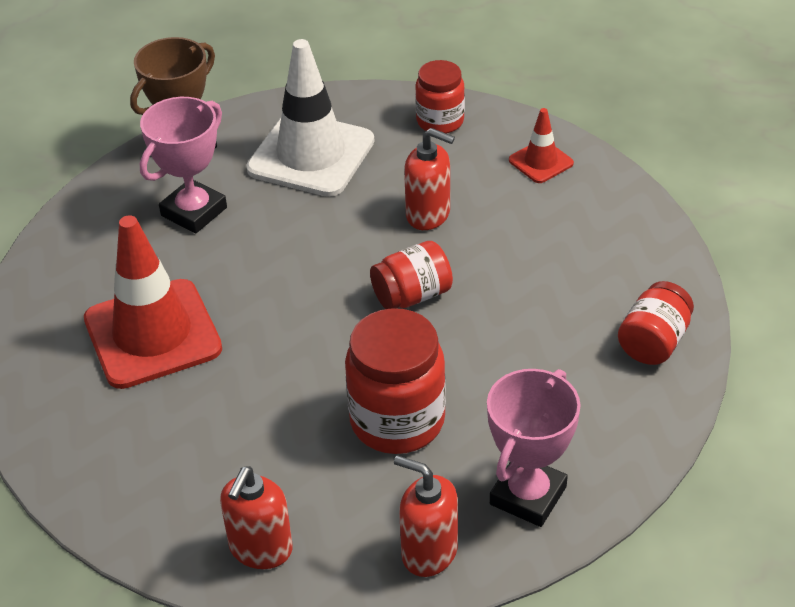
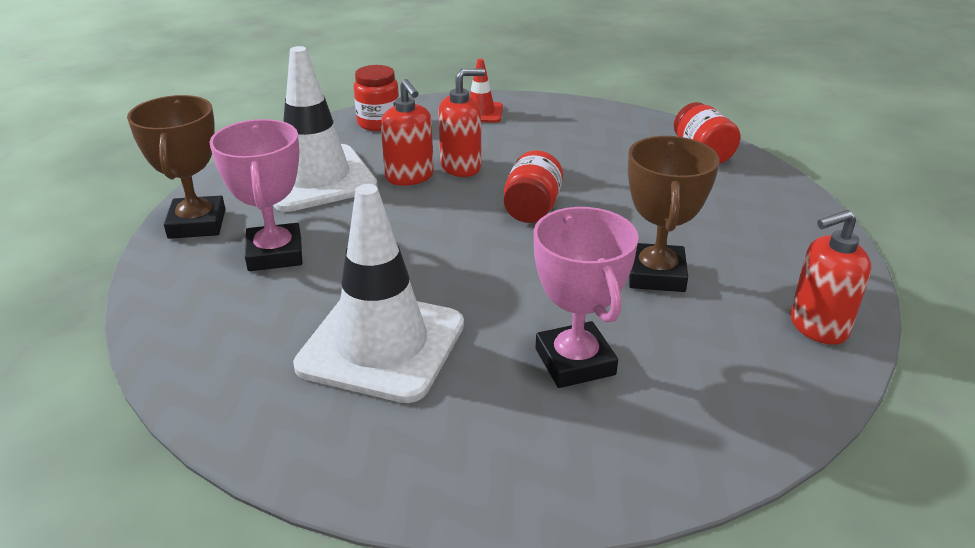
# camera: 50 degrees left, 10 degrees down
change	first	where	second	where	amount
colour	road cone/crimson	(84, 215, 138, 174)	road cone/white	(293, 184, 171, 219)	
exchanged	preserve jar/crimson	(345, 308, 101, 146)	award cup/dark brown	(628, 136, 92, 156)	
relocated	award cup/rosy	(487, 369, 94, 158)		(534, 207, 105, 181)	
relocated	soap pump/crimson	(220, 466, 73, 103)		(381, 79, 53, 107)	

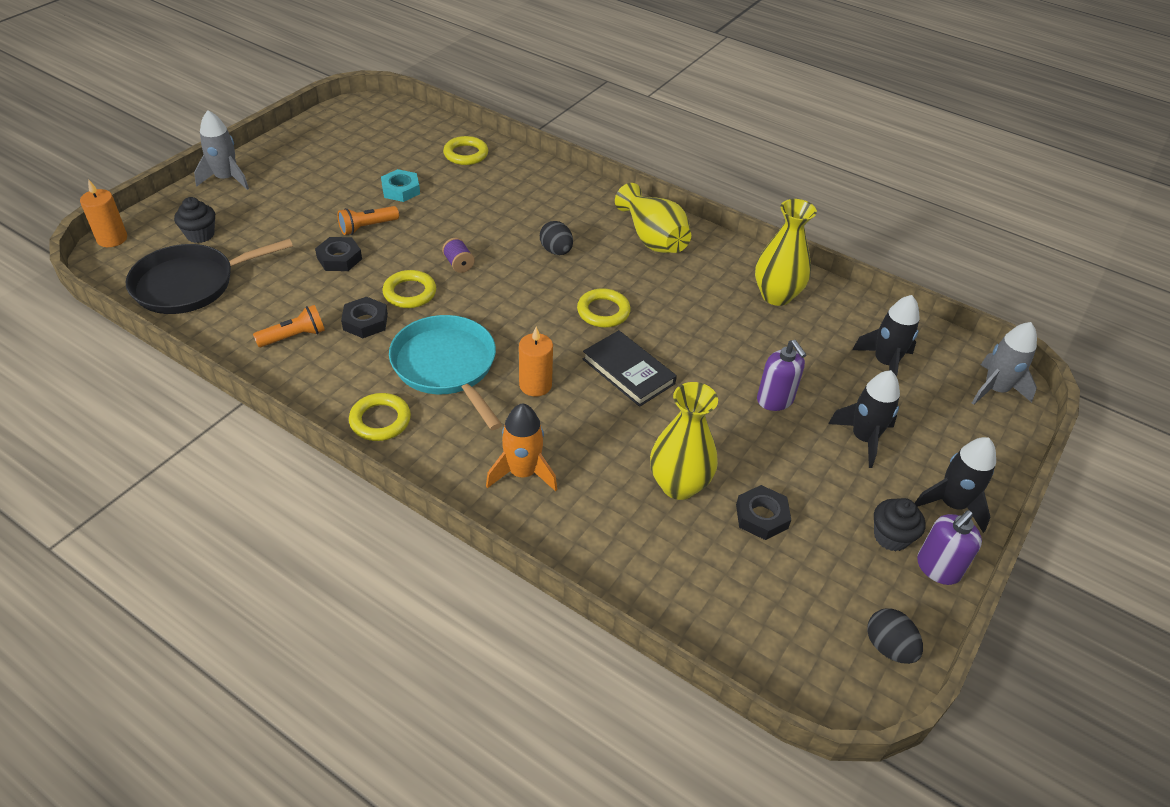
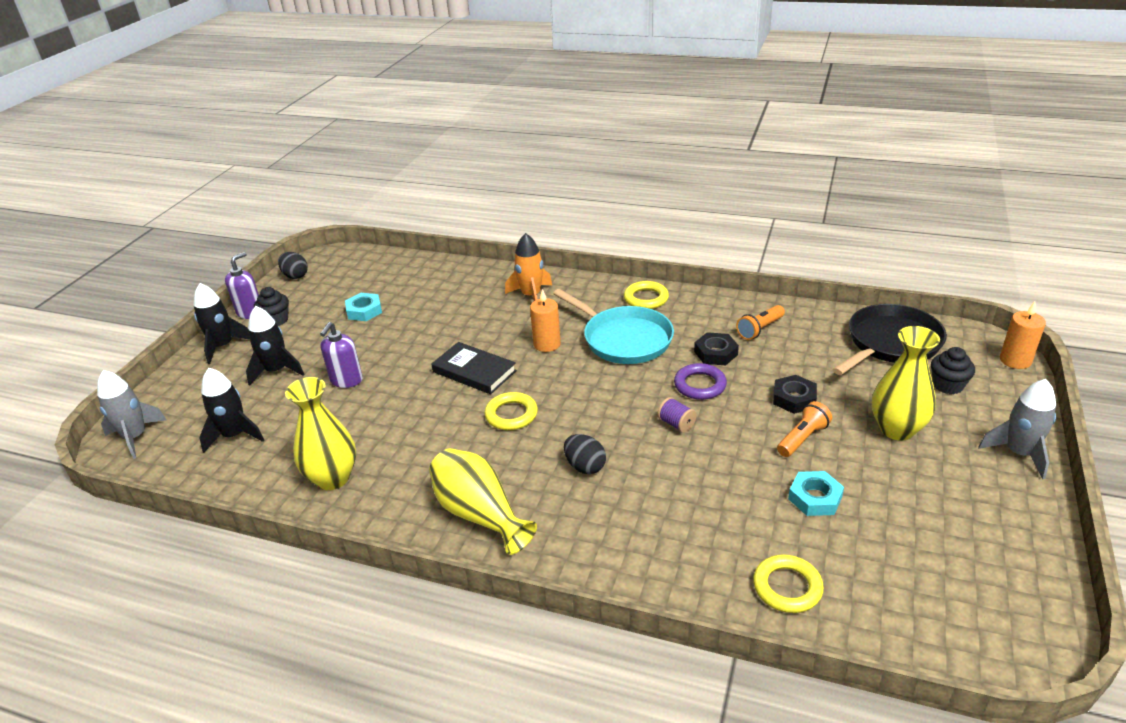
# camera: 170 degrees right, 10 degrees down
change	first	where	second	where	amount
colour	torus/golden	(382, 270, 54, 38)	torus/purple	(674, 363, 53, 37)	
spun	soap pump/purple	(757, 340, 50, 71)		(320, 322, 43, 66)	120 degrees counterclockwise
relocated	flower vase/golden	(650, 382, 68, 118)		(872, 326, 68, 115)	
colour	hex nut/black	(736, 485, 55, 55)	hex nut/aqua	(345, 293, 37, 28)	

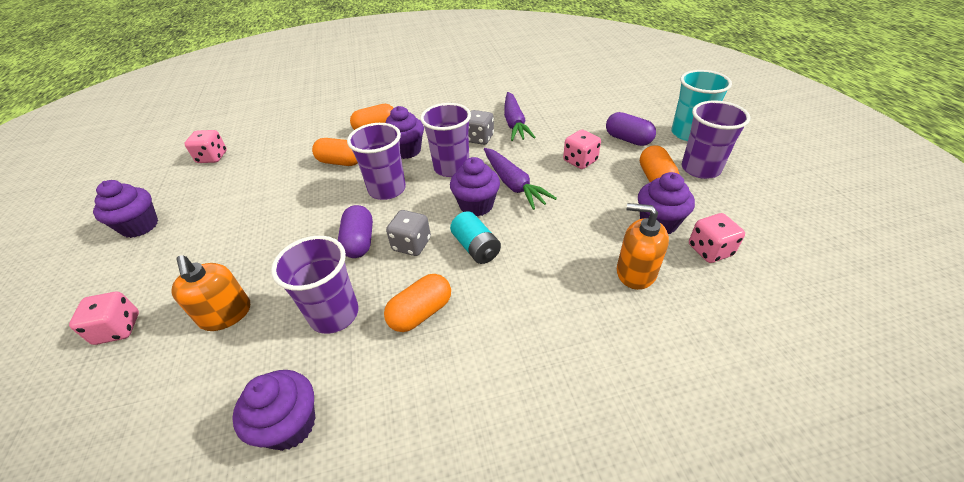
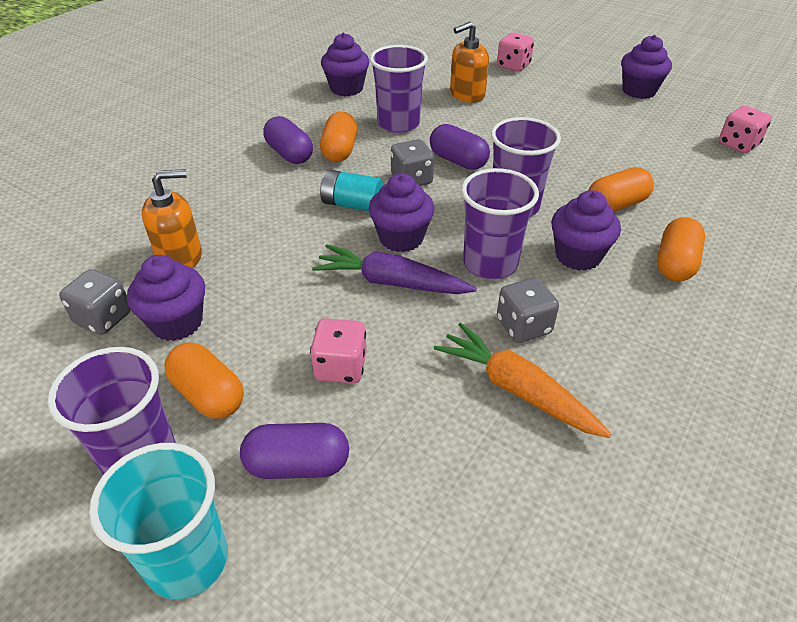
# camera: 135 degrees right, 0 degrees up
change	first	where	second	where	amount
colour	carrot/purple	(504, 92, 32, 49)	carrot/orange-coloured	(434, 323, 178, 115)	
colour	game die/rosy	(689, 213, 56, 50)	game die/gray	(59, 269, 72, 66)	
spun	soap pump/orange-coloured	(171, 255, 79, 76)		(450, 21, 39, 82)	45 degrees counterclockwise
appeared			pill/purple	(264, 116, 49, 48)	

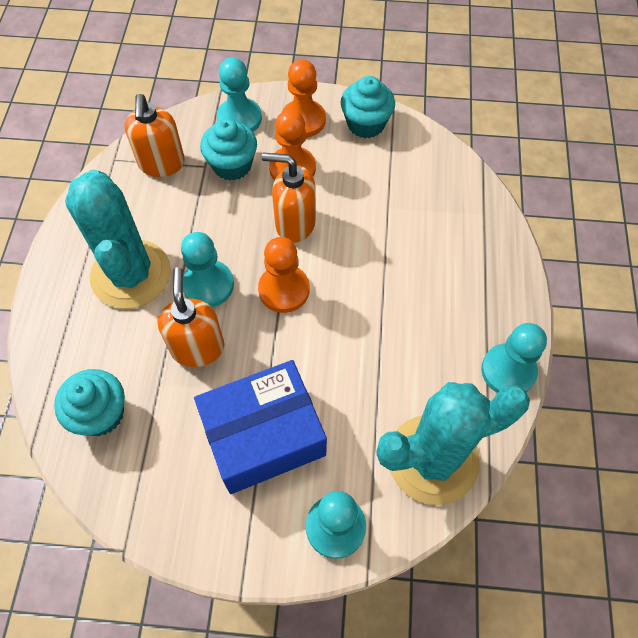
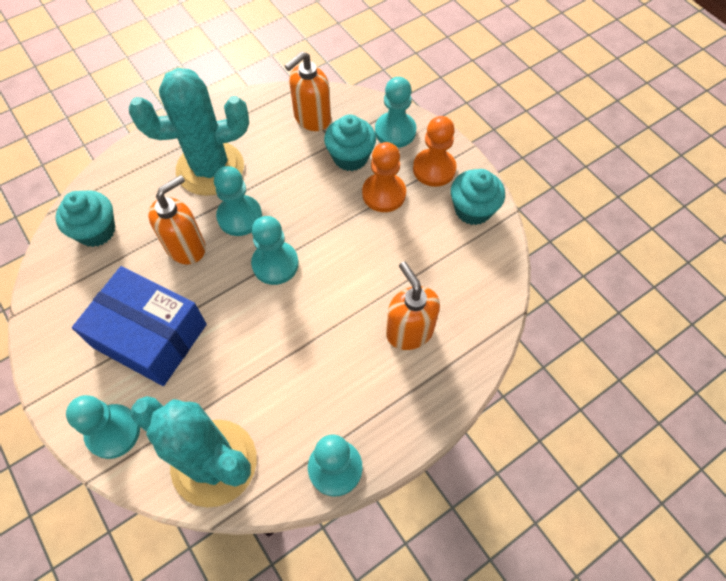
# camera: 50 degrees right, 0 degrees up
change	first	where	second	where	amount
relocated	soap pump/orange-coloured	(262, 153, 54, 90)		(386, 261, 54, 89)	
spun	prickly plant/aqua	(65, 170, 106, 139)		(129, 68, 120, 128)	45 degrees clockwise
colour	pawn/orange-coloured	(258, 237, 51, 76)	pawn/aqua	(251, 216, 48, 69)	

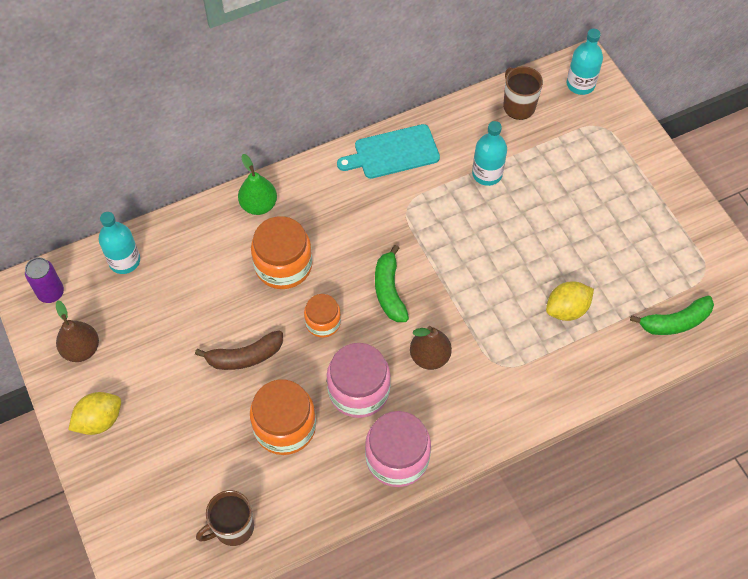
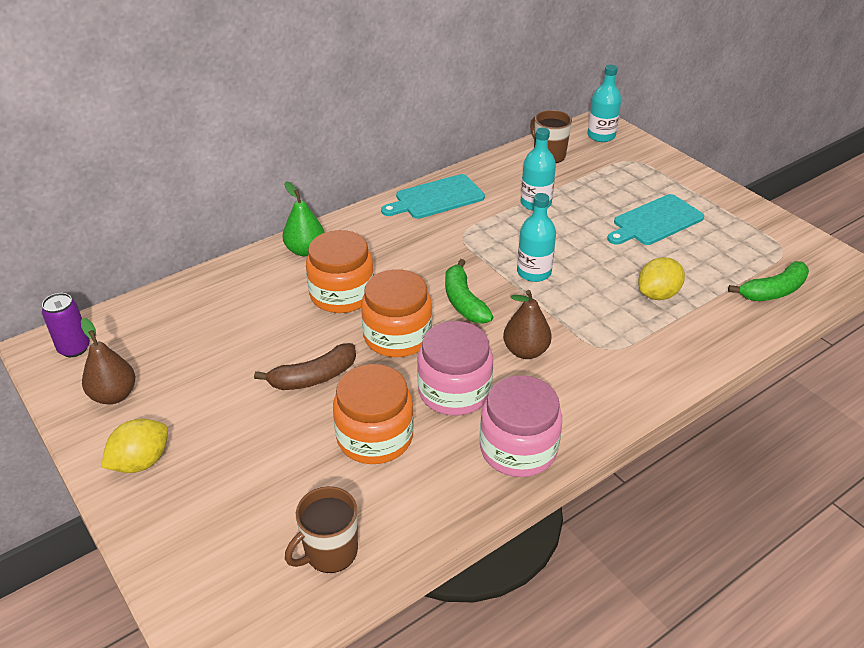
# camera: 10 degrees left, 20 degrees down
change	first	where	second	where	amount
relocated	bottle/aqua	(98, 212, 42, 62)		(517, 193, 39, 89)	
size	preserve jar/orange-coloured	(304, 294, 37, 44)		(361, 269, 71, 88)	x1.67
appeared			bread board/aqua	(607, 194, 97, 51)	

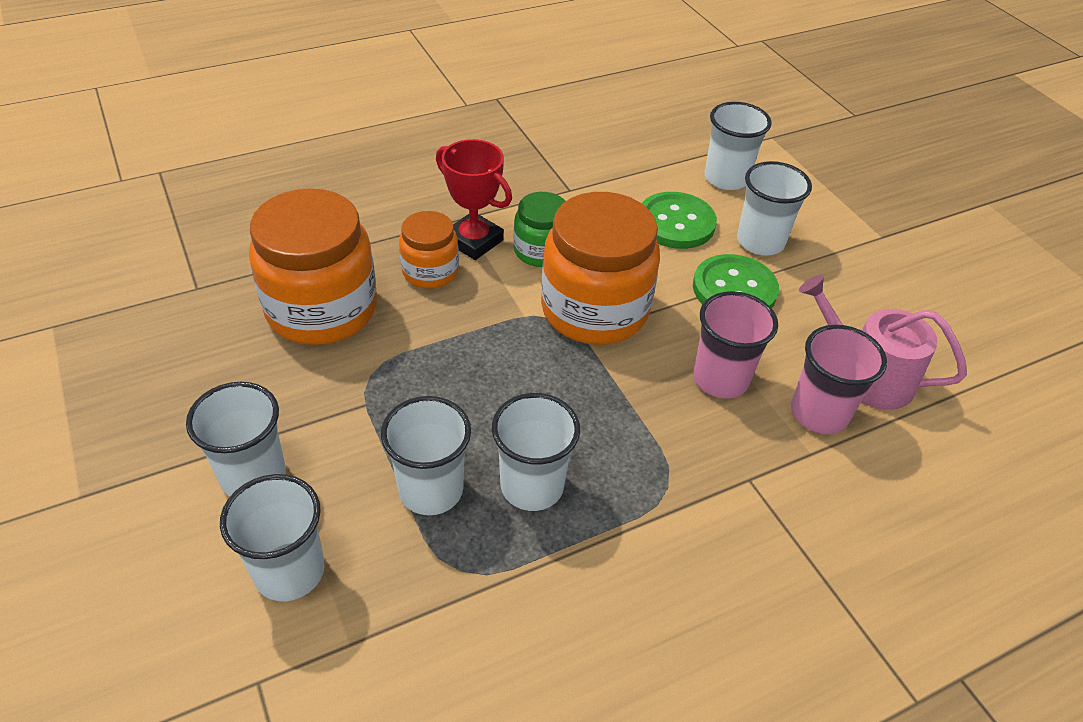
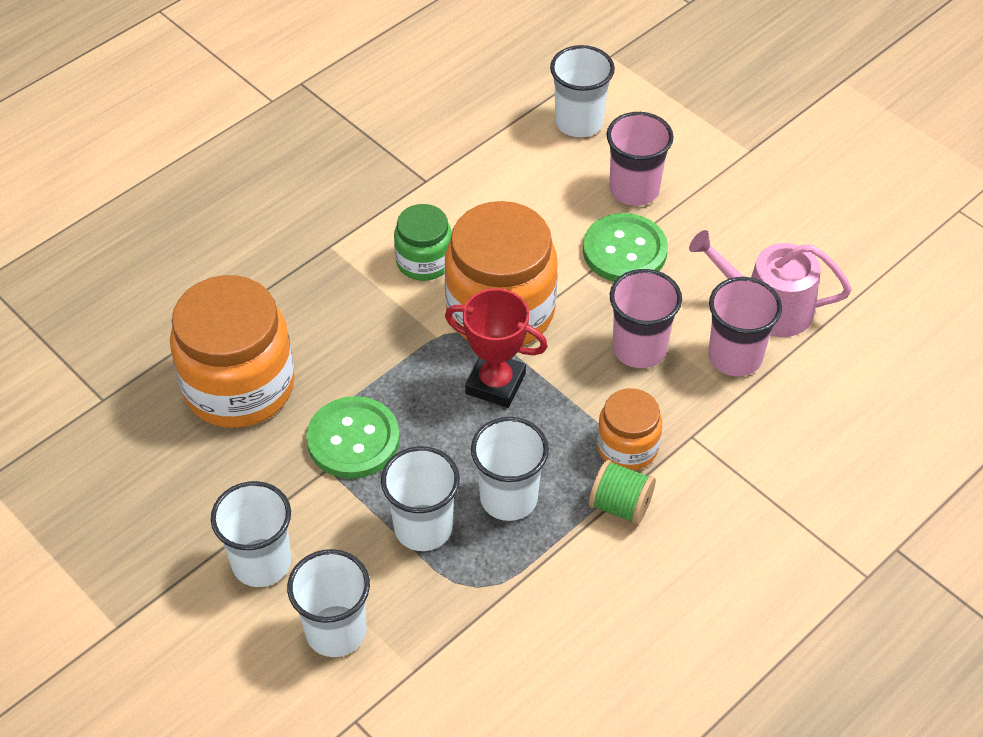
# camera: 15 degrees left, 5 degrees up
change	first	where	second	where	amount
relocated	award cup/crimson	(436, 139, 76, 121)		(445, 288, 103, 120)	
colour	beaker/white	(737, 161, 75, 94)	beaker/rosy	(607, 112, 67, 94)	
relocated	button/emerald	(642, 192, 75, 57)		(306, 396, 94, 83)	
relocated	preserve jar/orange-coloured	(399, 211, 60, 78)		(597, 388, 65, 82)	
appeared			reel of thread/emerald	(589, 460, 67, 65)	

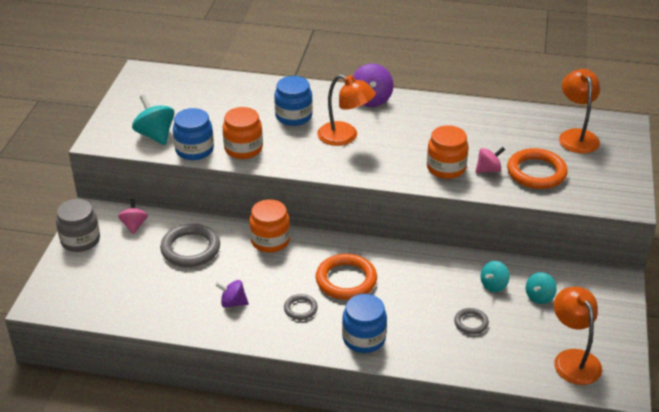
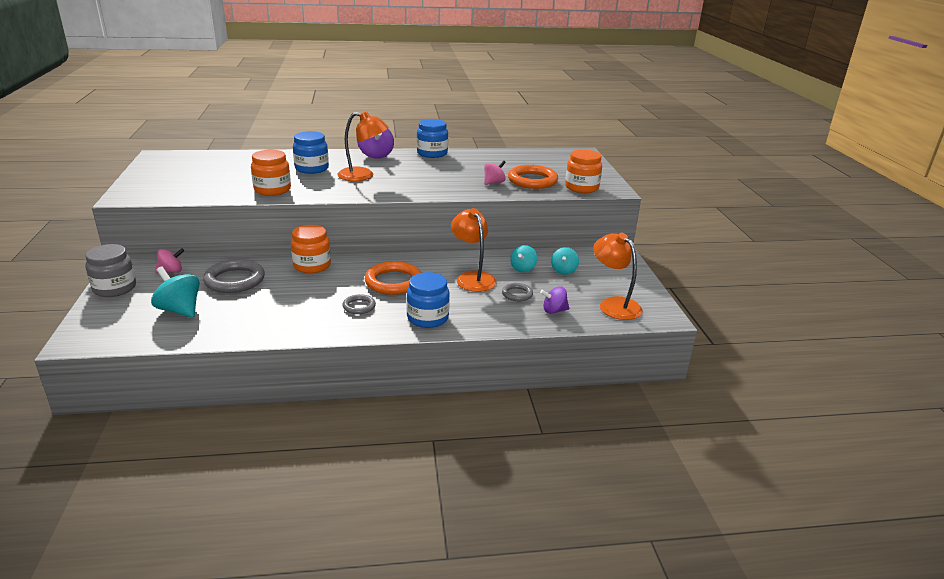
# camera: 20 degrees left, 10 degrees down
change	first	where	second	where	amount
relocated	lamp/orange-coloured	(559, 69, 41, 84)		(451, 208, 46, 84)	
relocated	whirligig/aqua	(132, 94, 42, 51)		(151, 266, 49, 52)	
relocated	preserve jar/royal blue	(173, 108, 41, 52)		(417, 119, 31, 39)	
relocated	preserve jar/orange-coloured	(427, 125, 42, 54)		(565, 149, 37, 44)	
spun	whirligig/rosy	(118, 199, 30, 35)		(155, 248, 29, 25)	90 degrees clockwise
relocated	whirligig/purple	(215, 280, 34, 28)		(540, 286, 30, 28)	

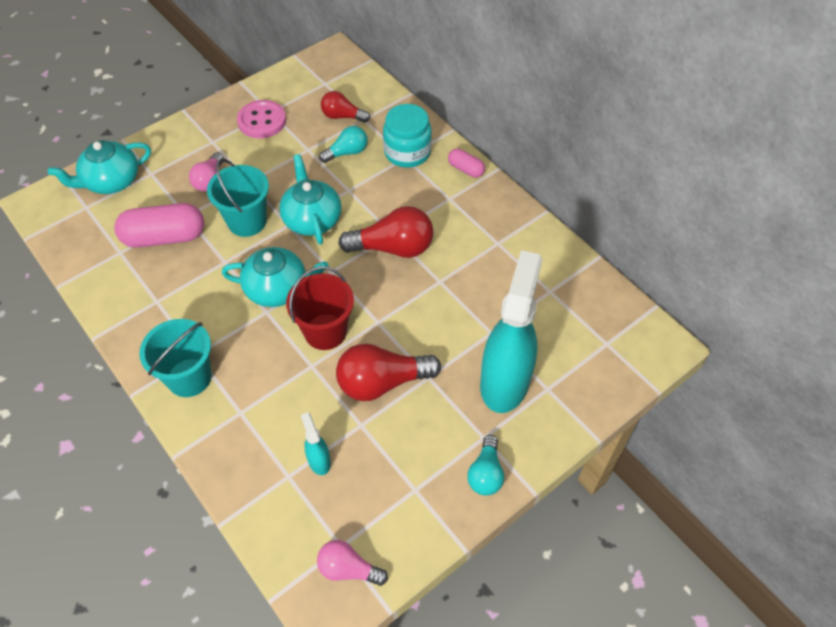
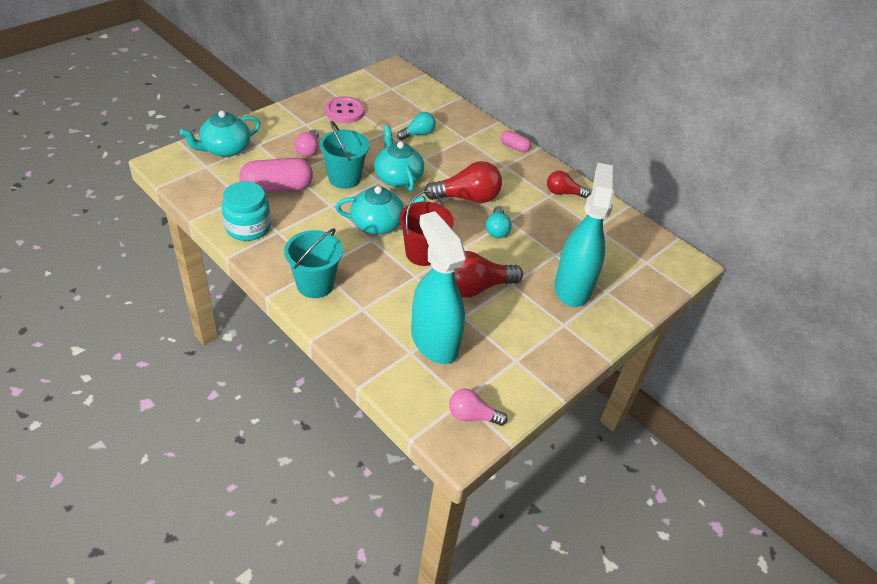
# camera: 10 degrees left, 10 degrees down
change	first	where	second	where	amount
relocated	light bulb/crimson	(321, 91, 49, 32)		(547, 171, 43, 27)	
relocated	preserve jar/aqua	(383, 104, 49, 64)		(222, 181, 49, 60)	
size	spray cleaner/aqua	(301, 412, 30, 63)		(411, 211, 55, 153)	x2.36
relocated	light bulb/aqua	(467, 435, 37, 61)		(486, 206, 26, 32)	

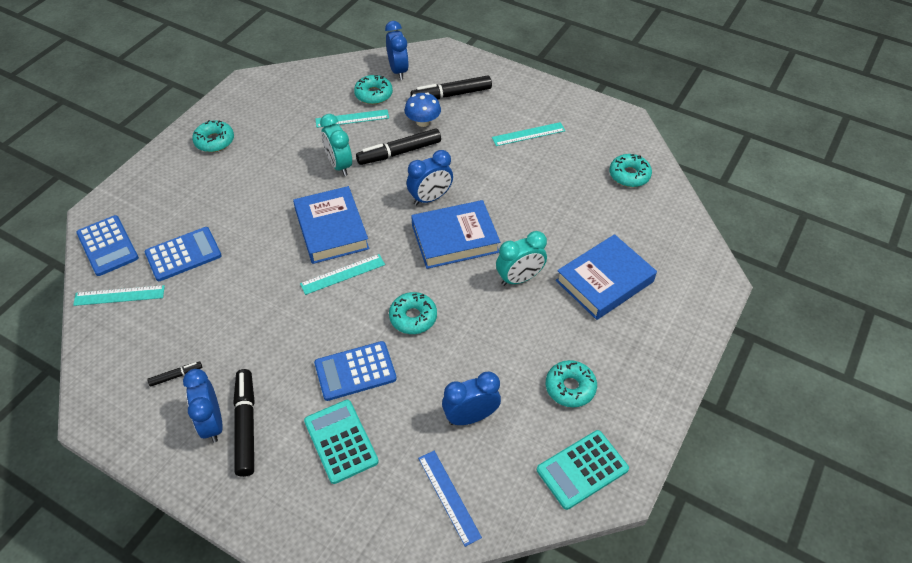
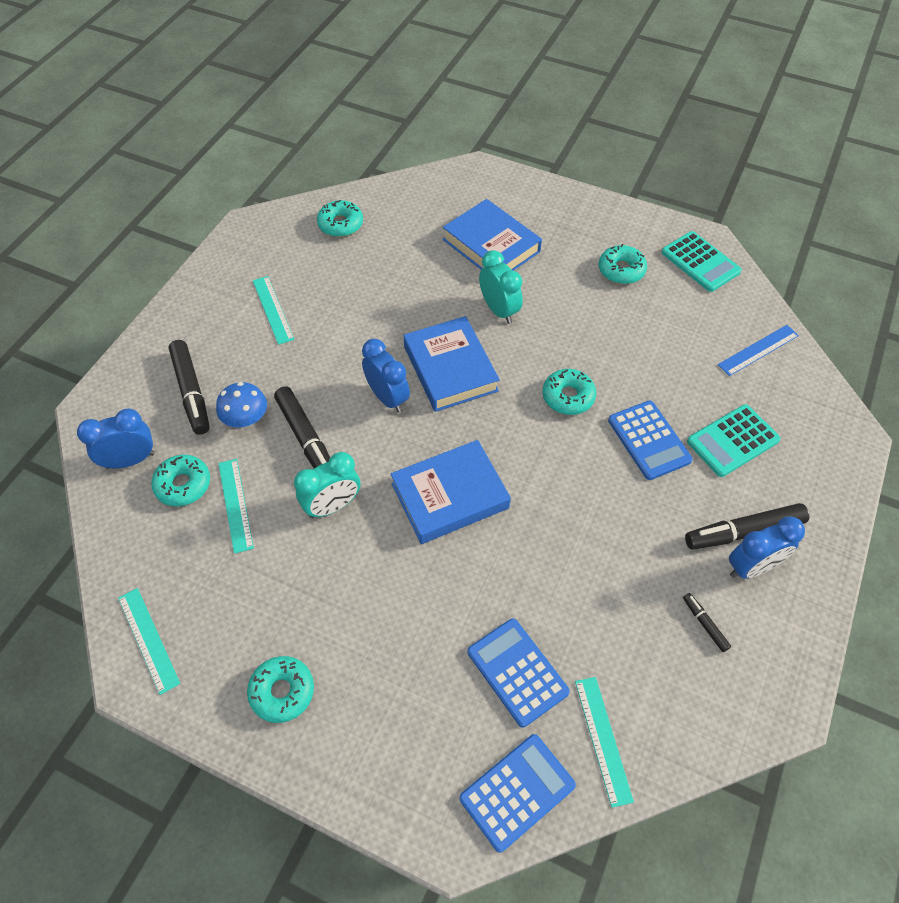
# camera: 95 degrees left, 5 degrees up
change	first	where	second	where	amount
relocated	ruler/aqua	(300, 254, 85, 41)		(118, 588, 62, 107)	
missing	clock/royal blue	(442, 372, 59, 53)			

